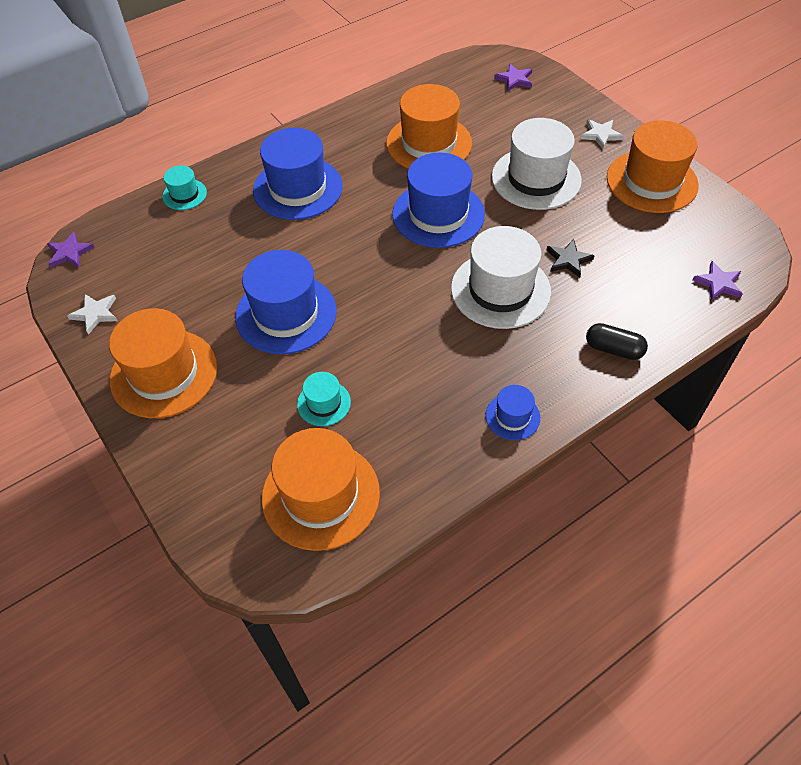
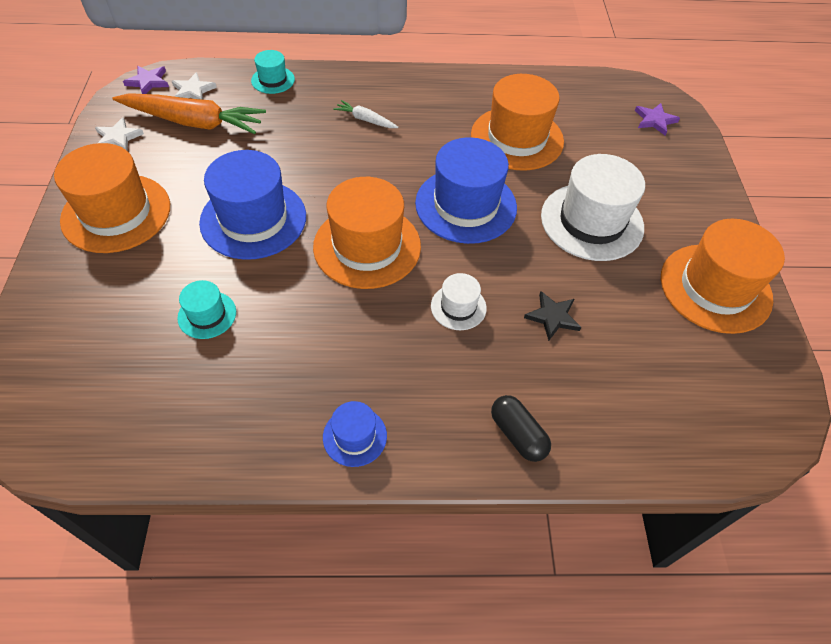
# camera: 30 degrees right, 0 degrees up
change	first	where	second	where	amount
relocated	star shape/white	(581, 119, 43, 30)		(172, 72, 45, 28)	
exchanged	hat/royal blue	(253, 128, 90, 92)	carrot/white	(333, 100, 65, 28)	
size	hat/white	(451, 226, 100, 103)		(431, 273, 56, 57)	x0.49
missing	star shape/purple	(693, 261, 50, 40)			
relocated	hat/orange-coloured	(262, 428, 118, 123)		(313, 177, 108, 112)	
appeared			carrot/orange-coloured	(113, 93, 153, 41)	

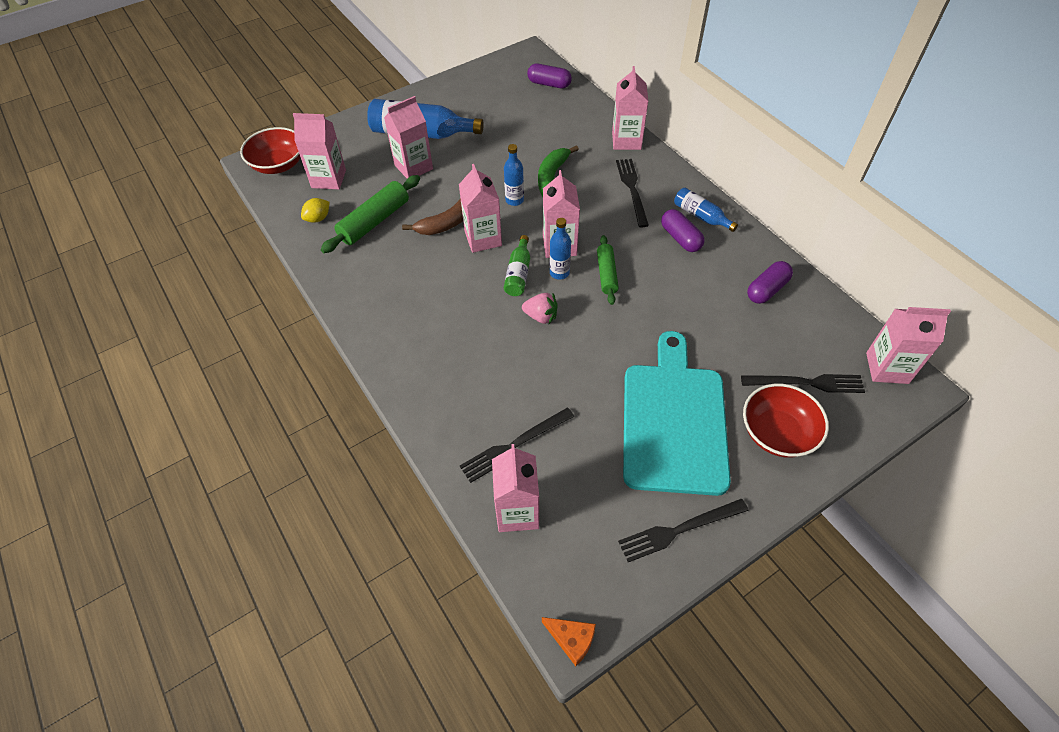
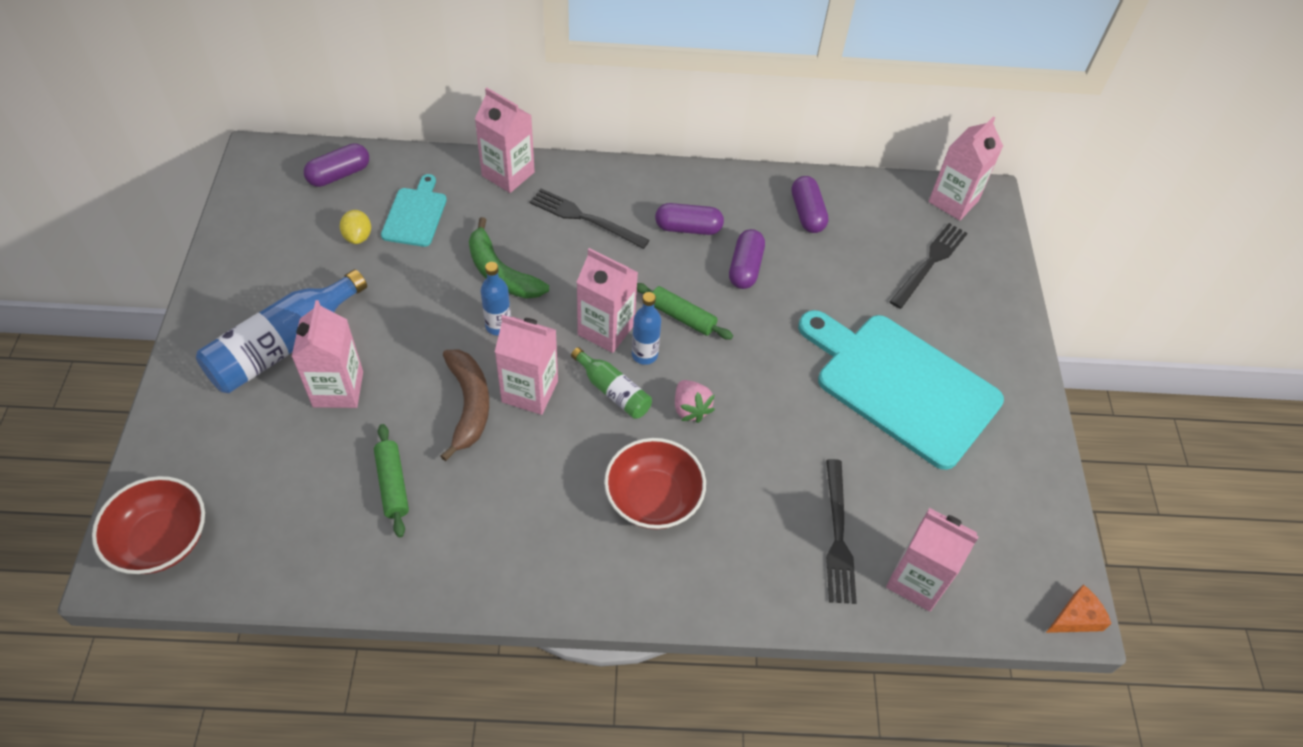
# camera: 60 degrees left, 0 degrees up
change	first	where	second	where	amount
missing	carton/rosy	(293, 113, 53, 76)			
size	pastry roller/emerald	(321, 175, 99, 78)		(374, 424, 35, 113)	x0.64
missing	bottle/royal blue	(674, 188, 64, 44)			
relocated	citrus fruit/golden	(301, 198, 29, 25)		(340, 210, 31, 34)	
spun	toy strawberry/rosy	(522, 293, 36, 31)		(675, 380, 40, 43)	105 degrees clockwise
relocated	deep dish/crimson	(743, 384, 86, 74)		(604, 438, 102, 92)	
missing	table fork/black	(618, 499, 130, 63)			
appeared			bread board/aqua	(381, 174, 66, 73)	
appeared			pill/purple	(729, 229, 36, 60)	

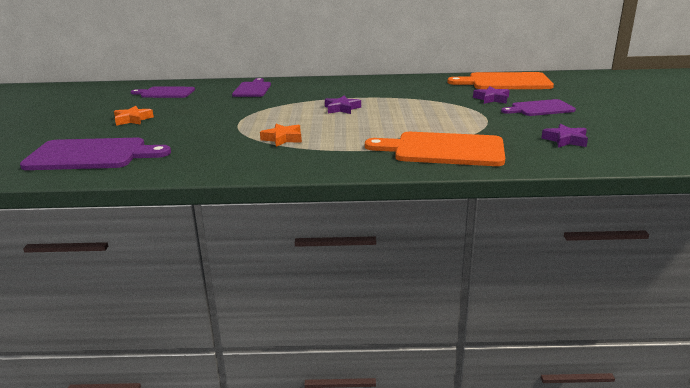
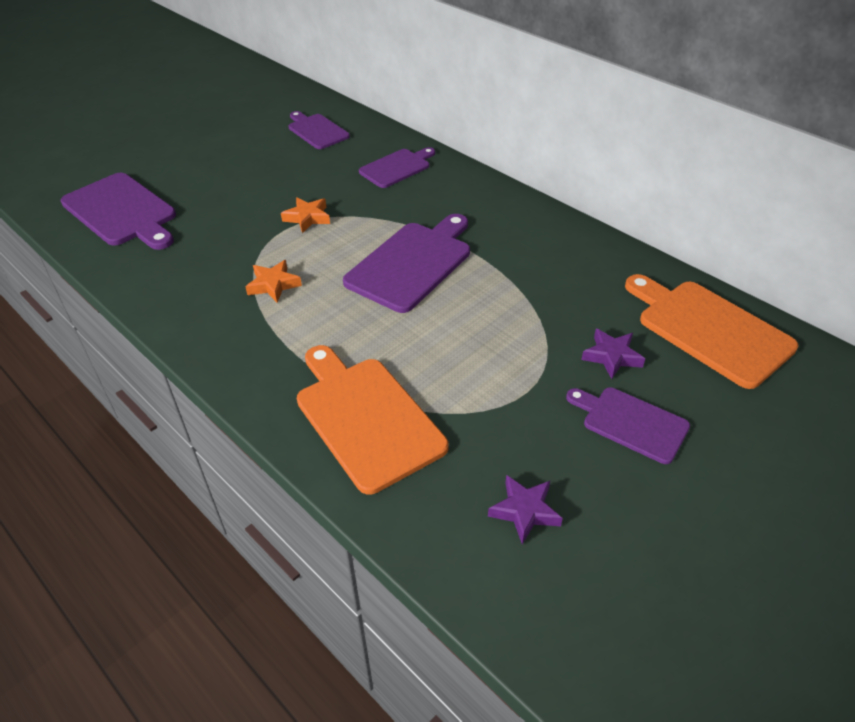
# camera: 45 degrees right, 20 degrees up
change	first	where	second	where	amount
exchanged	star shape/purple	(325, 95, 36, 19)	bread board/purple	(343, 214, 127, 99)	
relocated	star shape/orange-coloured	(114, 106, 40, 20)		(281, 197, 49, 36)	

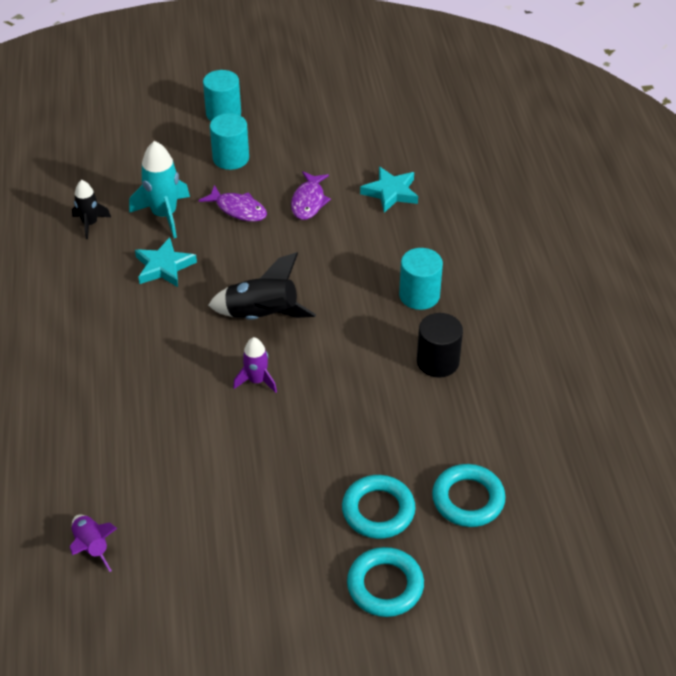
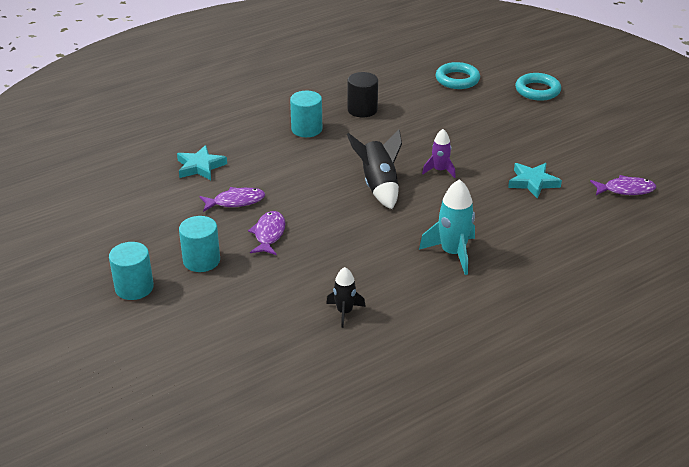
# camera: 115 degrees left, 10 degrees down
change	first	where	second	where	amount
relocated	spaceship/aqua	(129, 141, 61, 97)		(419, 179, 56, 96)	
relocated	star shape/aqua	(135, 237, 62, 50)		(508, 163, 54, 36)	
missing	torus/aqua	(342, 475, 73, 64)			
exchanged	spaceship/purple	(70, 515, 47, 57)	toy fish/purple	(590, 175, 66, 20)	

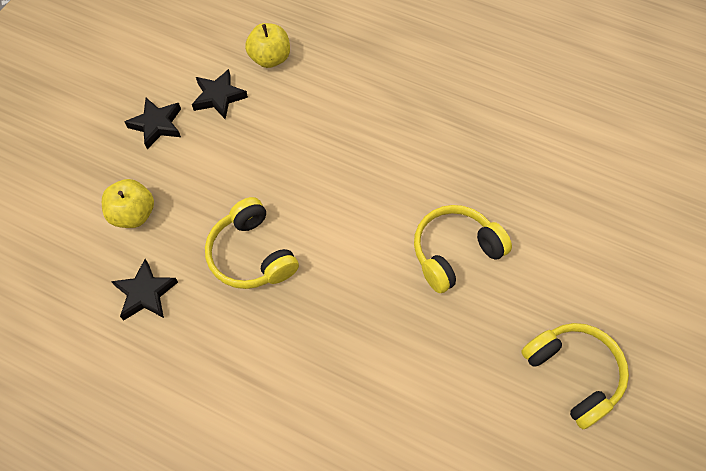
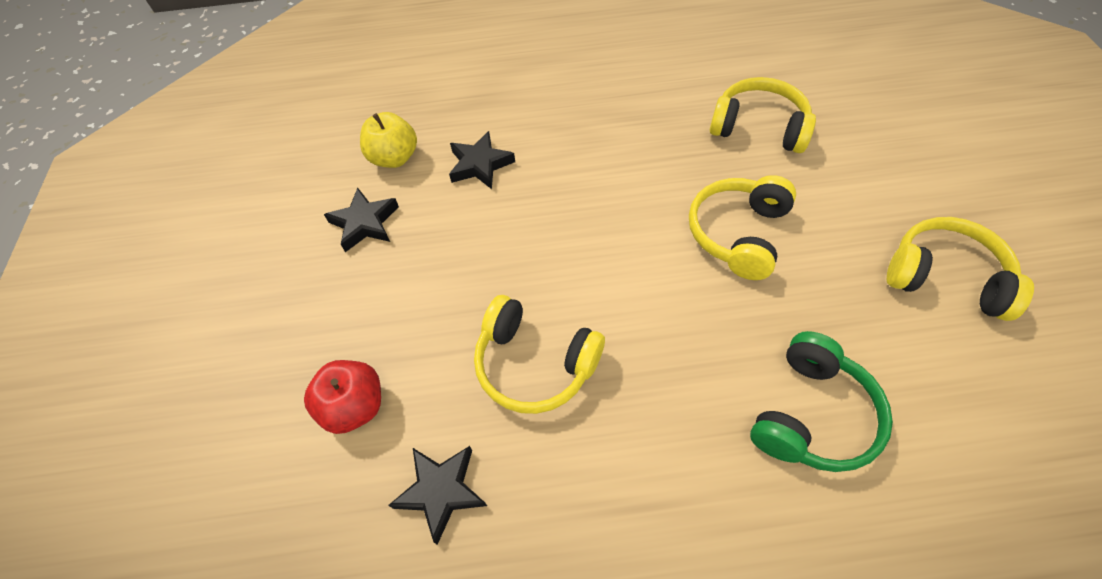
# camera: 30 degrees left, 5 degrees down
change	first	where	second	where	amount
relocated	star shape/black	(125, 98, 56, 51)		(449, 131, 66, 58)	
colour	apple fruit/golden	(102, 179, 52, 49)	apple fruit/crimson	(304, 360, 77, 74)	
appeared			headset/golden	(710, 77, 106, 76)	
appeared			headset/emerald	(750, 331, 143, 141)	

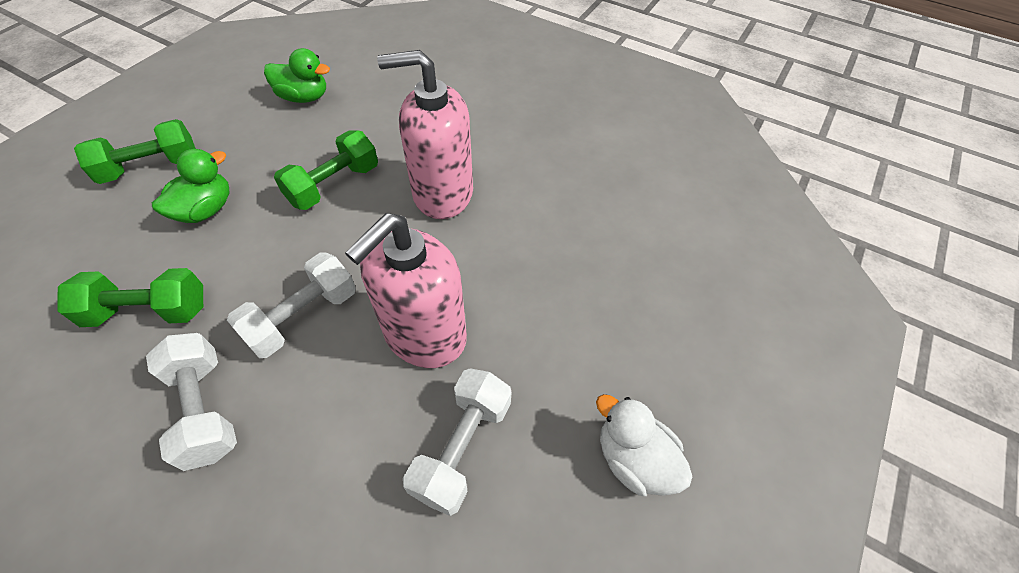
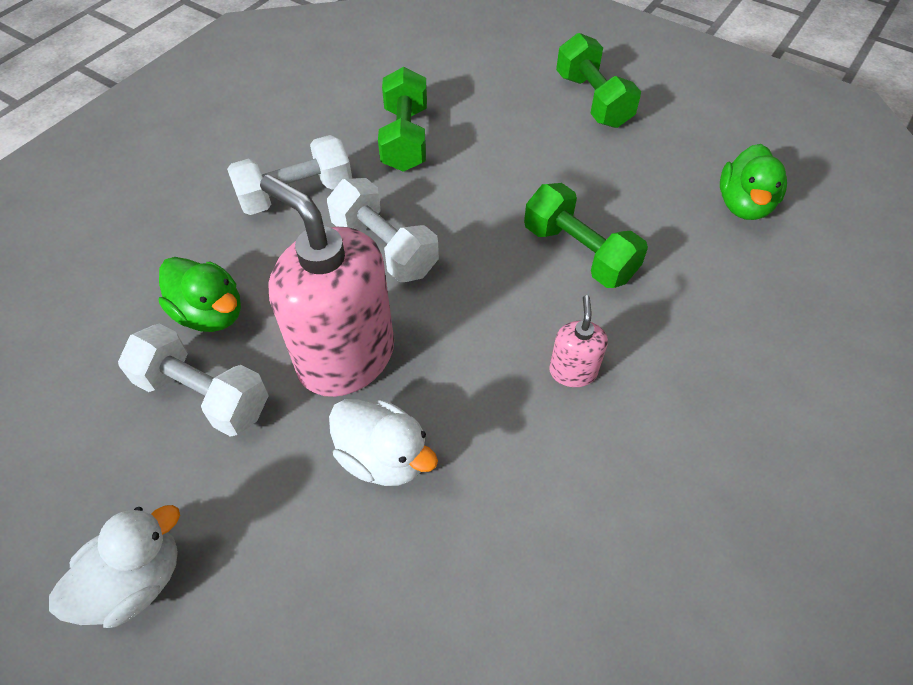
# camera: 95 degrees right, 0 degrees up
change	first	where	second	where	amount
size	soap pump/rosy	(377, 50, 96, 169)		(549, 295, 59, 92)	x0.45
relocated	toy duck/emerald	(152, 149, 77, 74)		(159, 257, 82, 75)	
appeared			toy duck/white	(329, 399, 109, 87)	

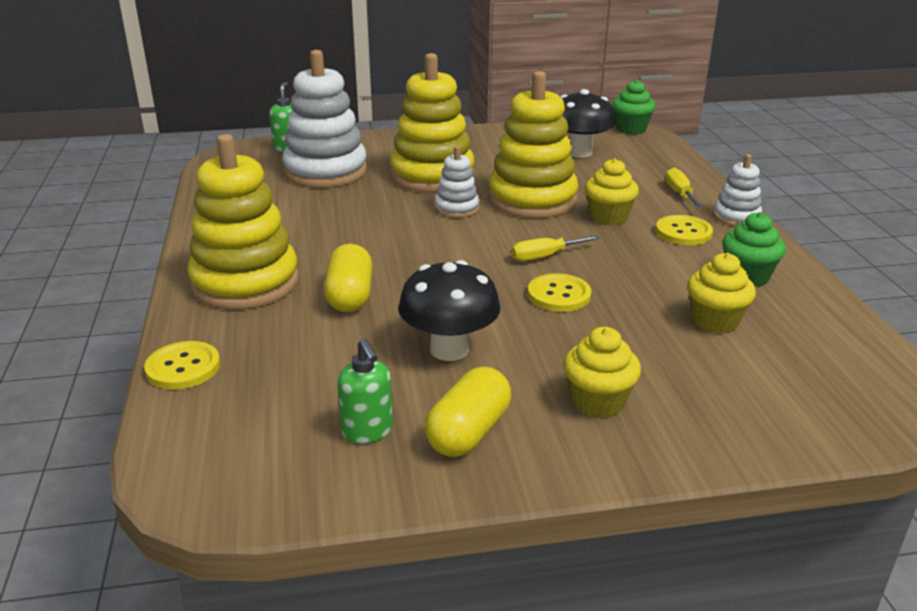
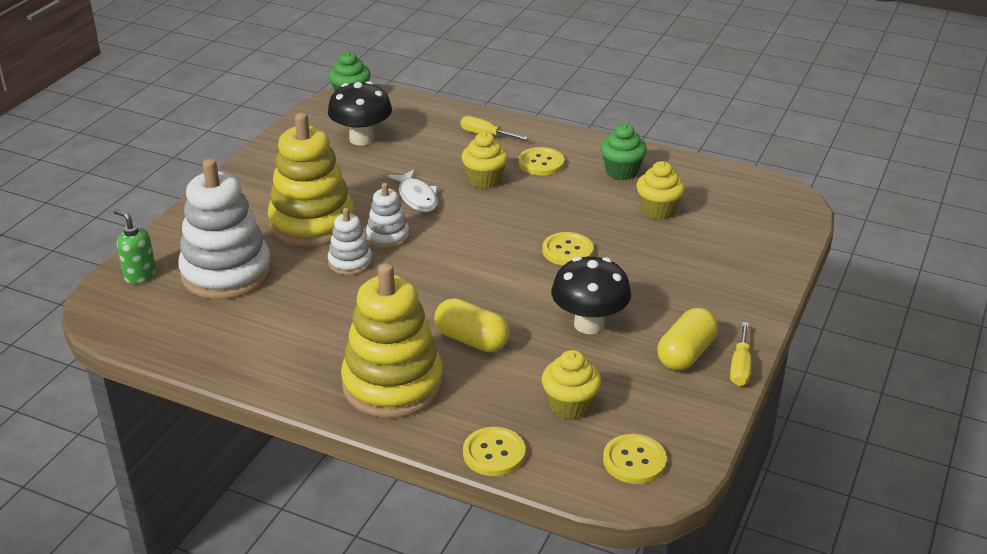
# camera: 55 degrees left, 5 degrees up
change	first	where	second	where	amount
exchanged	ring stacker/golden	(488, 71, 90, 147)	toy fish/white	(388, 169, 50, 43)	
relocated	ring stacker/white	(713, 154, 49, 73)		(328, 208, 44, 67)	
relocated	screwdriver/golden	(511, 235, 89, 26)		(730, 322, 21, 64)	
relocated	muffin/golden	(564, 327, 77, 91)		(542, 350, 59, 70)	
missing	soap pump/emerald	(337, 339, 56, 105)			
spun	pill/golden	(425, 367, 86, 90)		(657, 308, 61, 63)	60 degrees clockwise
appeared			button/golden	(603, 434, 64, 50)	

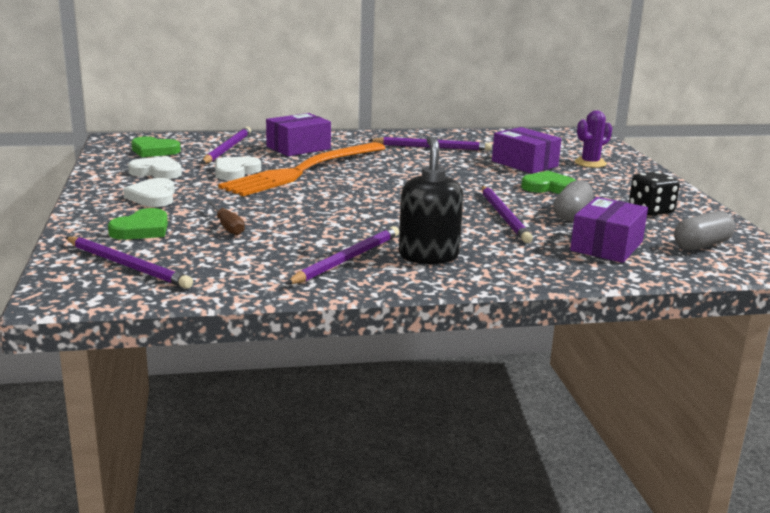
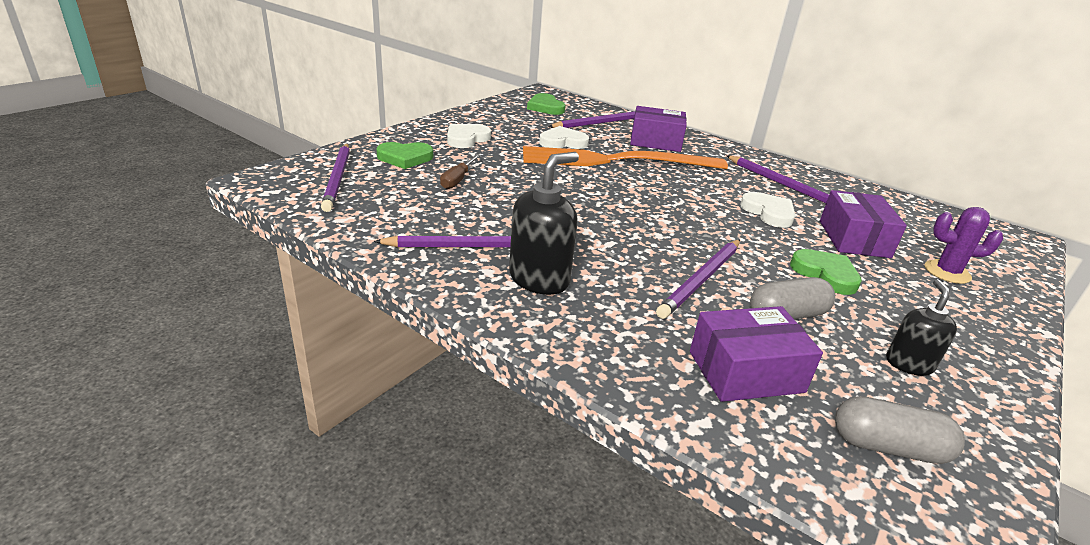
# camera: 45 degrees right, 10 degrees up
change	first	where	second	where	amount
relocated	love heart/white	(128, 156, 54, 23)		(740, 192, 55, 36)	
exchanged	game die/black	(629, 171, 51, 45)	soap pump/black	(886, 279, 71, 97)	

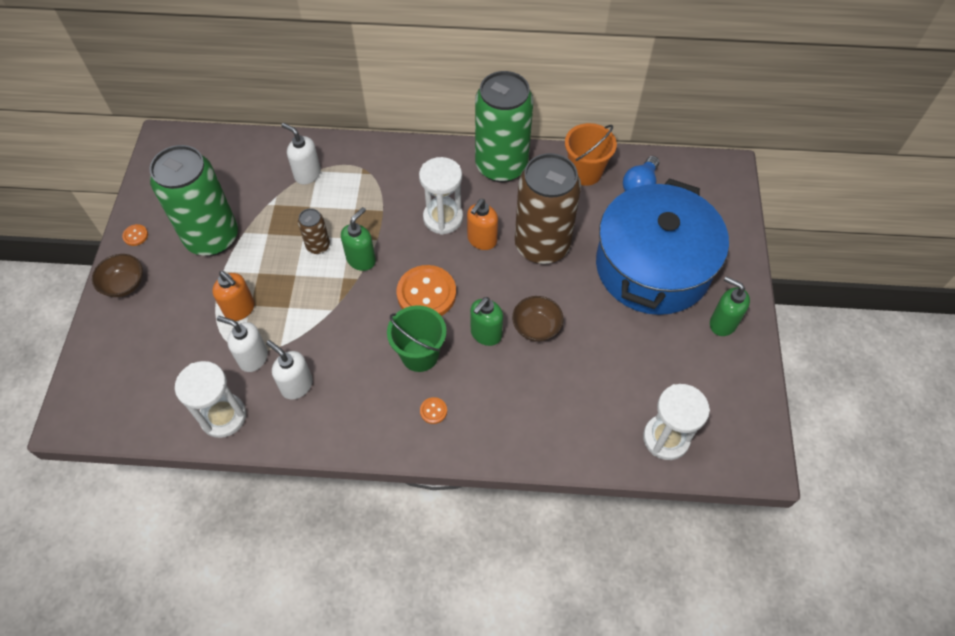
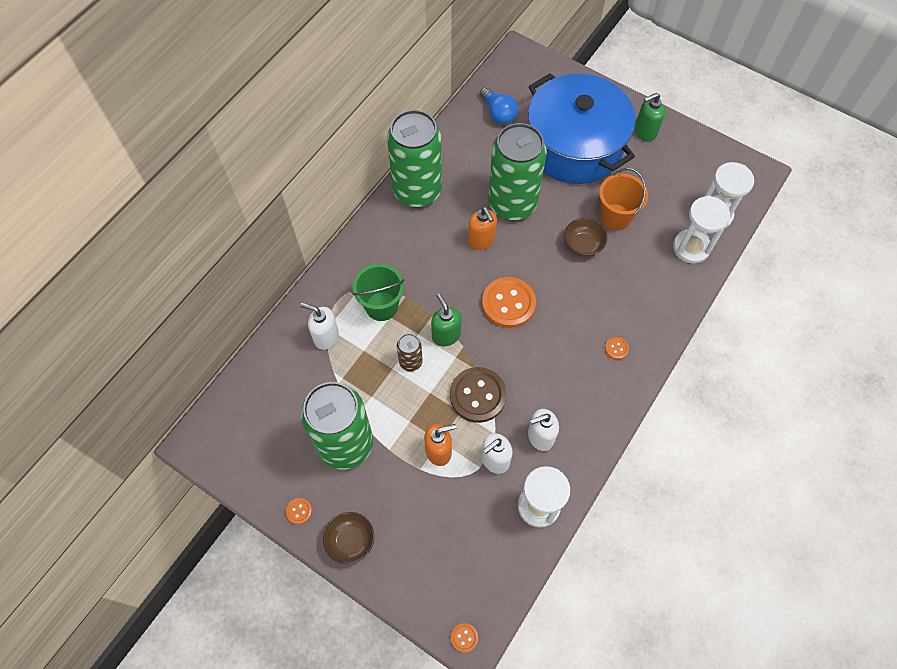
# camera: 60 degrees left, 5 degrees up
change	first	where	second	where	amount
spun	soap pump/white	(281, 123, 40, 62)		(300, 303, 39, 47)	45 degrees clockwise
relocated	pail/orange-coloured	(565, 123, 52, 63)		(599, 168, 49, 62)	
colour	tin/dark brown	(515, 153, 66, 111)	tin/emerald	(488, 123, 59, 97)	
relocated	sand timer/white	(419, 157, 44, 78)		(673, 196, 57, 68)	
missing	soap pump/emerald	(470, 297, 33, 49)			
relocated	pail/emerald	(387, 305, 60, 67)		(353, 264, 51, 57)	
appeared			button/dark brown	(450, 367, 57, 56)	
appeared			button/orange-coloured	(451, 623, 27, 29)	

